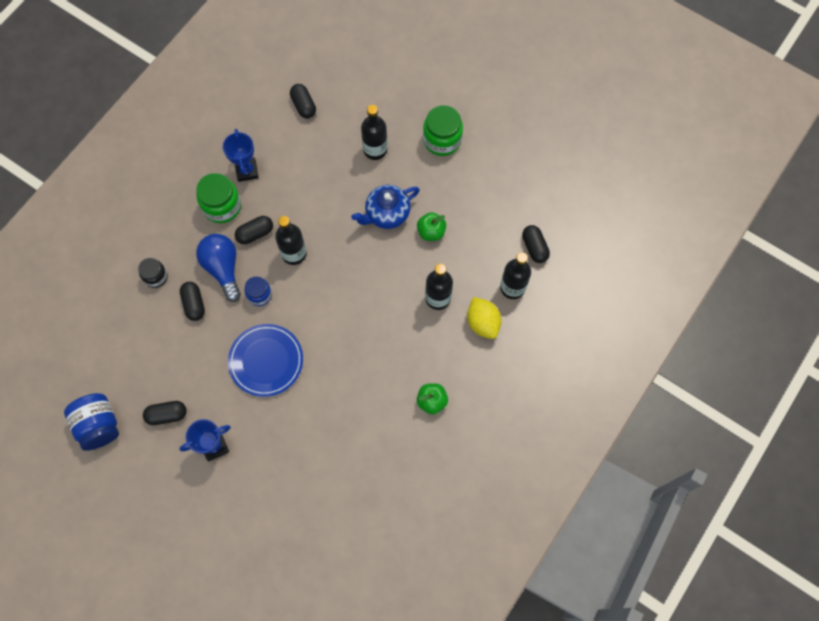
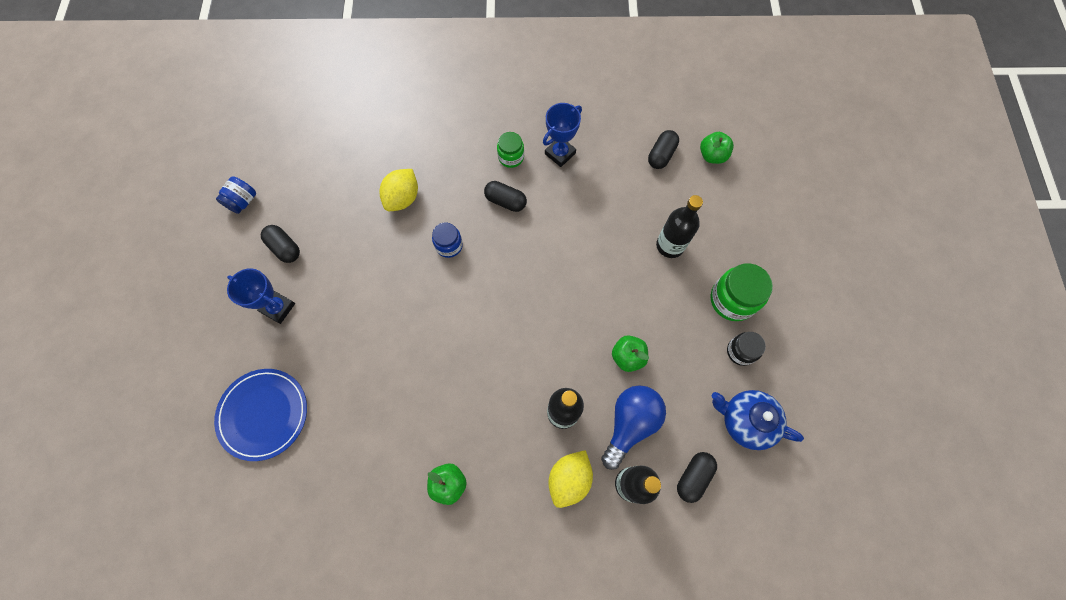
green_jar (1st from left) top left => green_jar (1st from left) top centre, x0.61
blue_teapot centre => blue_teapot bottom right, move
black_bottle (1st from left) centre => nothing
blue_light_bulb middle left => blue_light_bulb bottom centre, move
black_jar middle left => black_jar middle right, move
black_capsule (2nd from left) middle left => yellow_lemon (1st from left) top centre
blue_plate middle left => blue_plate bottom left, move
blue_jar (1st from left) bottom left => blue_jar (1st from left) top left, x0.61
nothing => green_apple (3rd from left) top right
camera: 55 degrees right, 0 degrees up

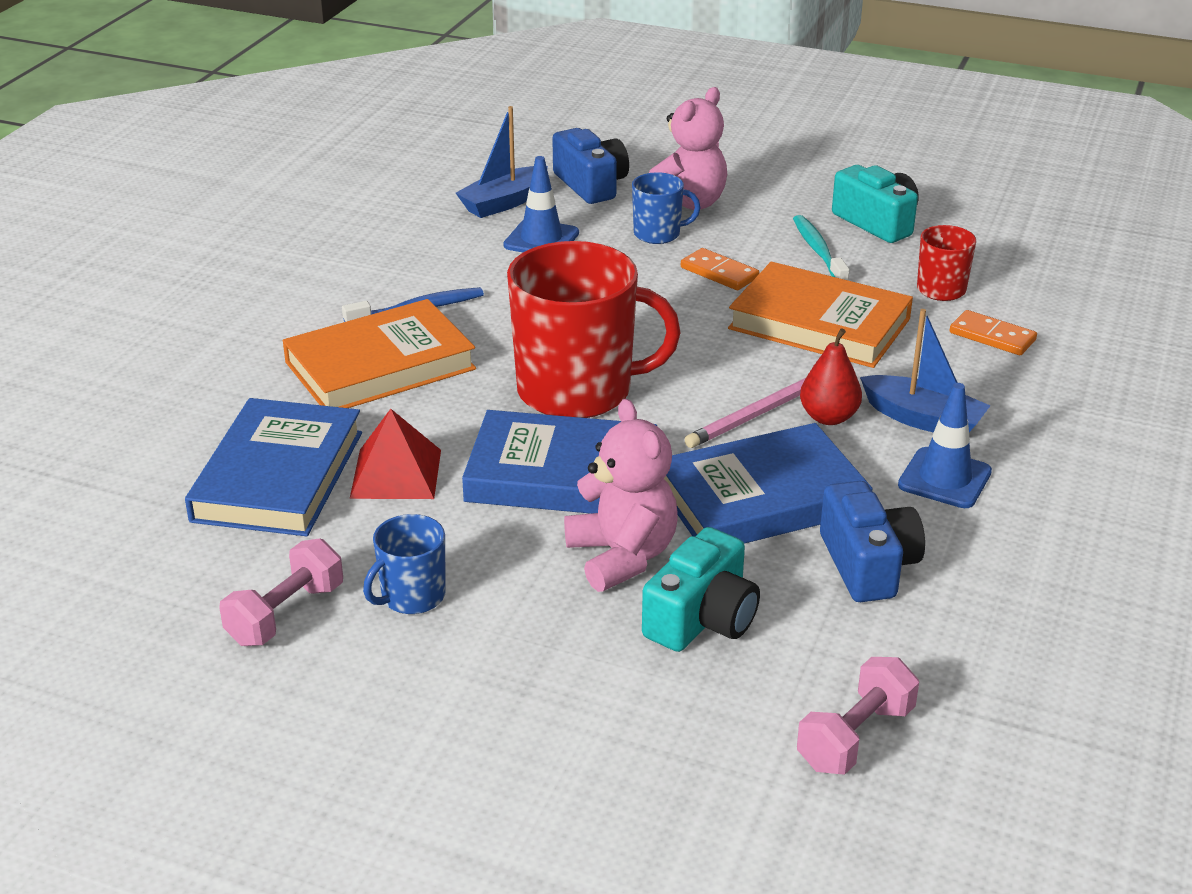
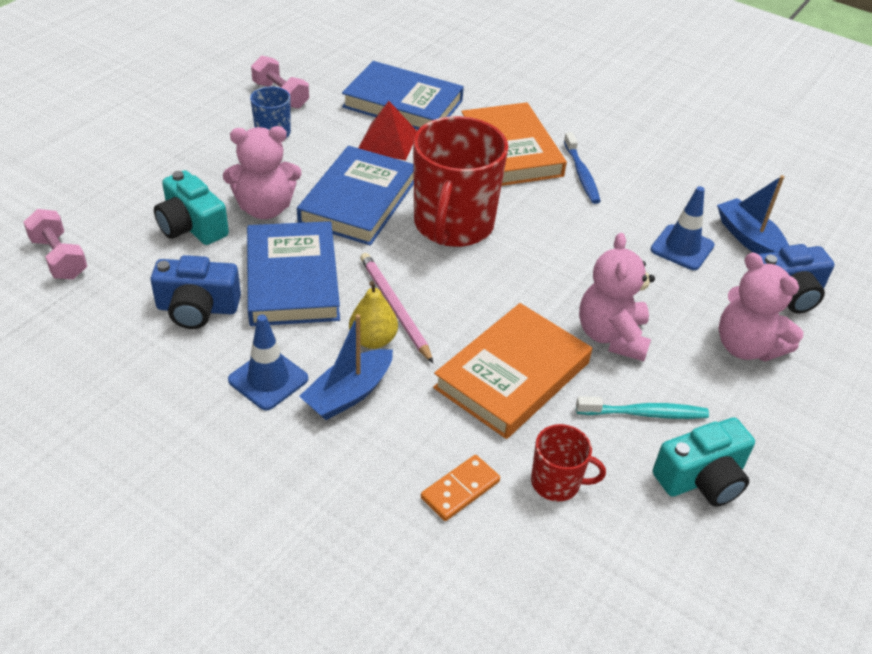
blue_mug (2nd from left) top centre => nothing
orange_domino (1st from left) top centre => pink_teddy_bear (2nd from left) middle right
red_pear middle right => yellow_pear centre
camera: 100 degrees right, 10 degrees up

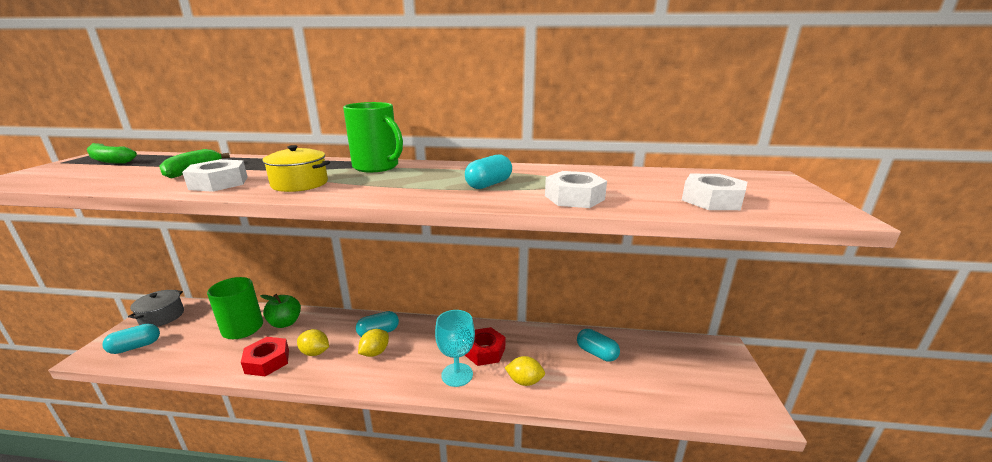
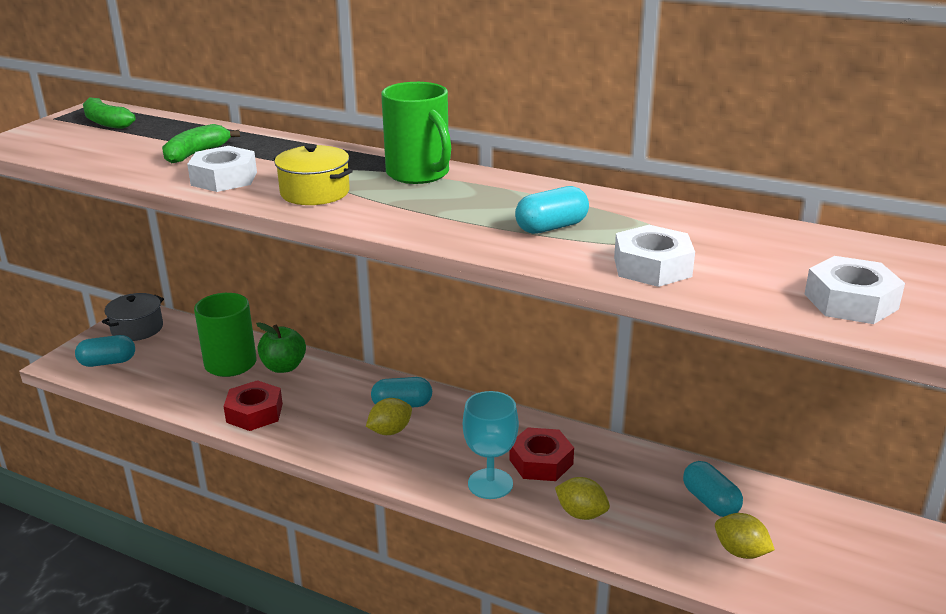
yellow_lemon (1st from left in the first image) bottom left => yellow_lemon (3rd from left) bottom right, move
camera: 20 degrees right, 5 degrees up

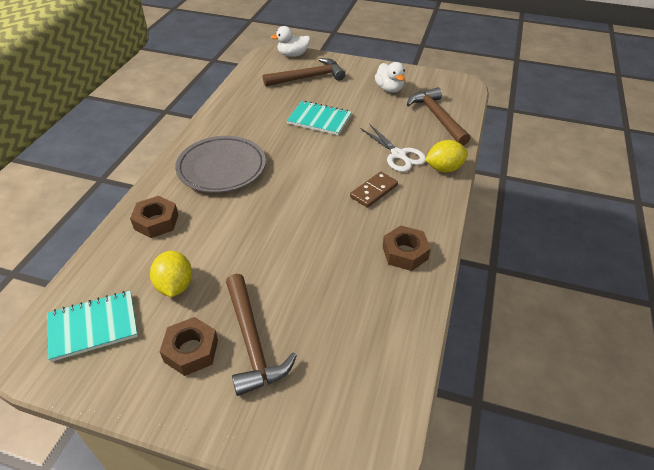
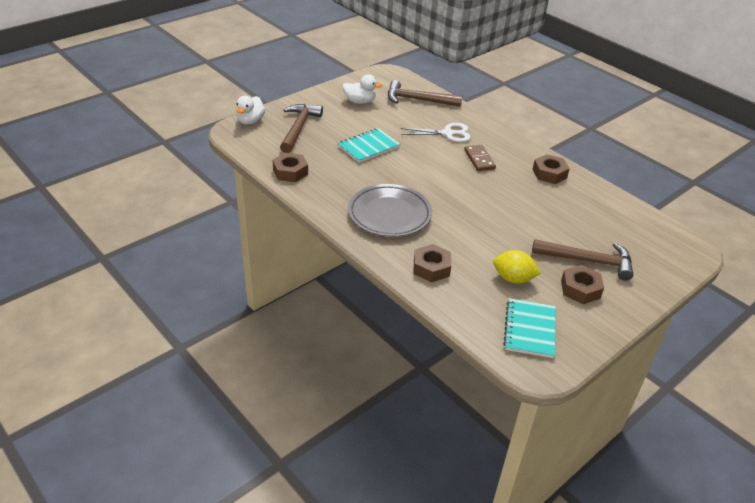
yellow_lemon (2nd from left) top right => nothing
nothing => brown_nut (1st from left) top centre
camera: 60 degrees left, 5 degrees down

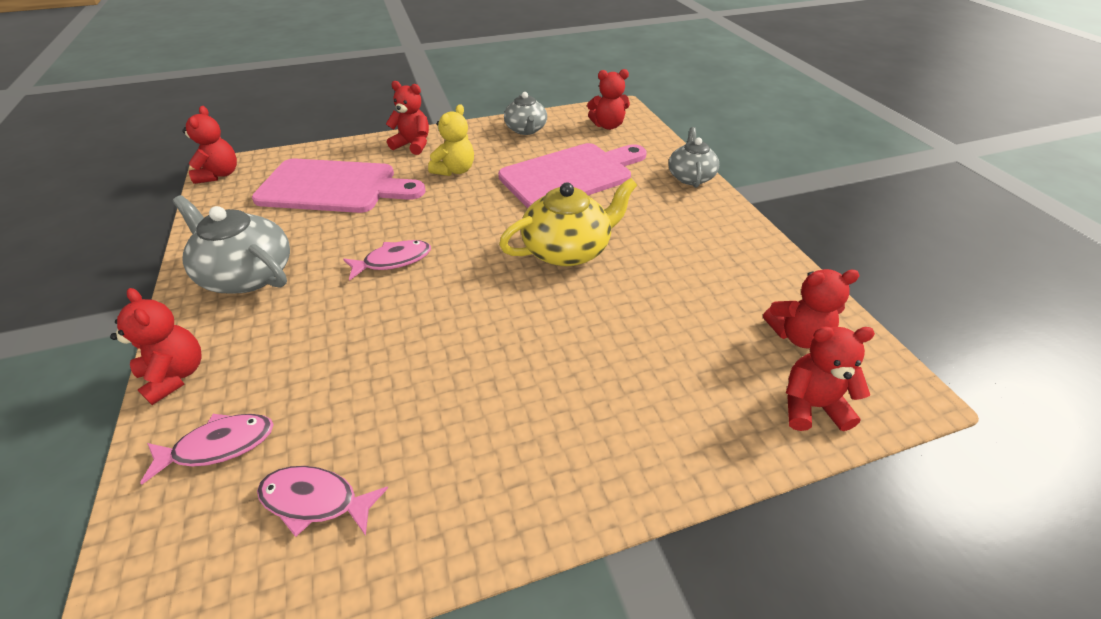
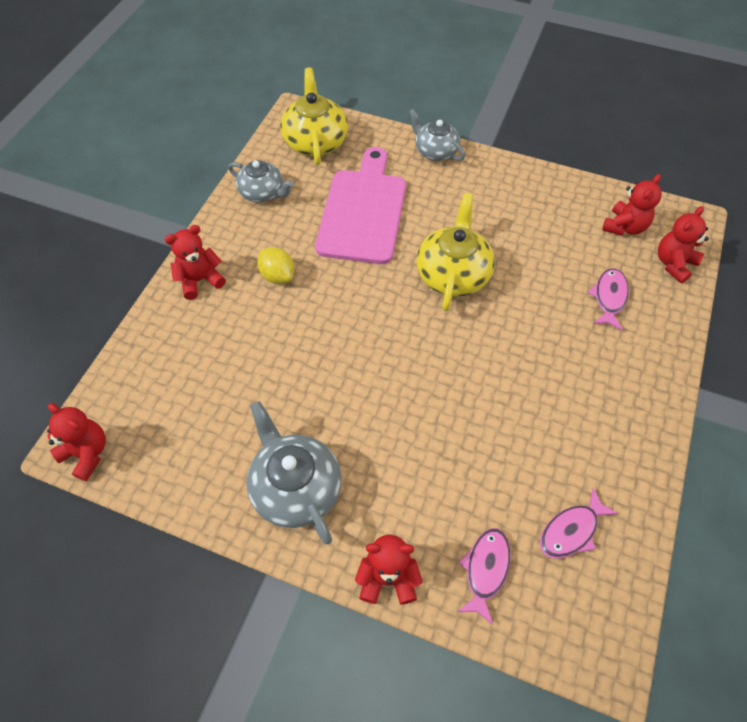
red_teddy_bear (4th from left) top centre => yellow_teapot (1st from left) top centre
yellow_teddy_bear top centre => yellow_lemon centre
pink_cutting_board (1st from left) top left => nothing
grey_teapot (1st from left in the first image) middle left => grey_teapot (2nd from left) centre, 75 degrees clockwise
pink_fish (3rd from left) centre => pink_fish (3rd from left) middle right, move
camera: 50 degrees left, 15 degrees up

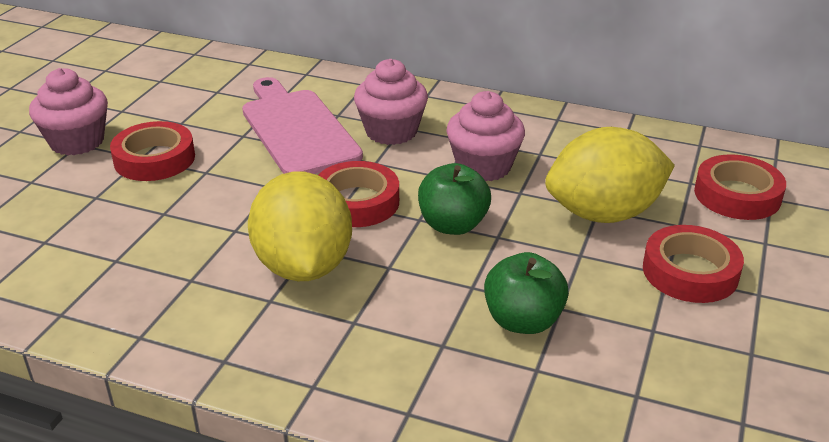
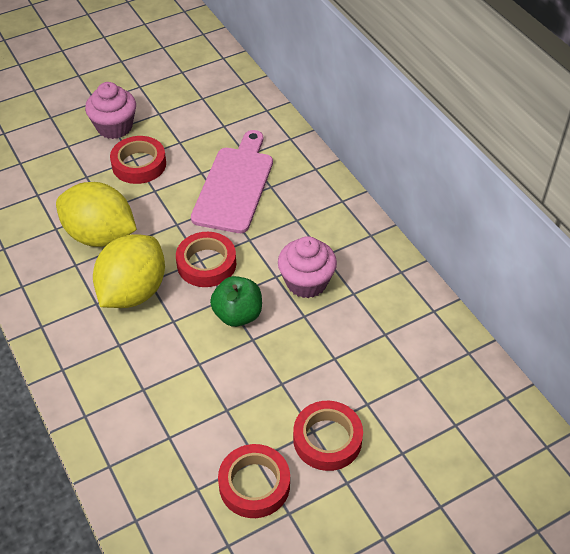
pink_cupcake (2nd from left) top centre => nothing
yellow_lemon (2nd from left in the first image) middle right => yellow_lemon (1st from left) middle left, move
red_tape (4th from left in the first image) middle right => red_tape (3rd from left) bottom centre, move
green_apple (2nd from left) centre => nothing
camera: 40 degrees right, 15 degrees up

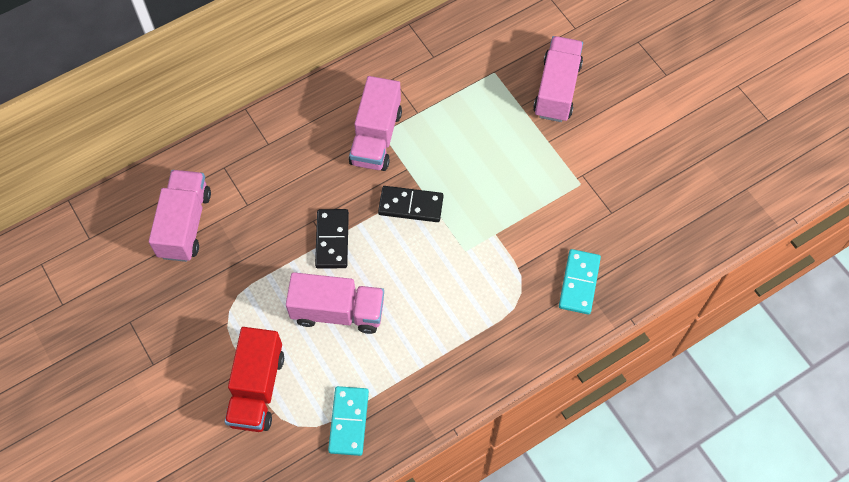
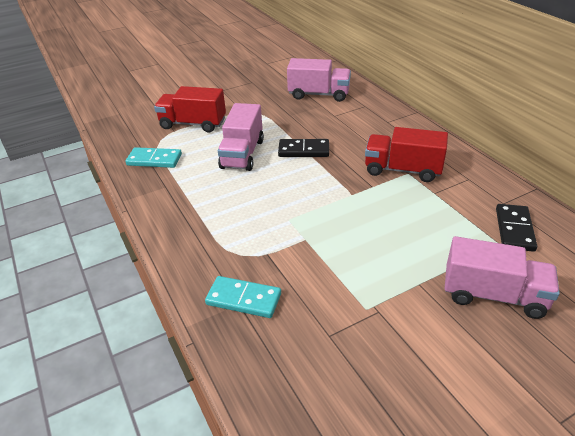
pink_truck (3rd from left) top centre => red_truck (2nd from left) middle right
black_domino (2nd from left) centre => black_domino (2nd from left) middle right, move
camera: 95 degrees right, 25 degrees down

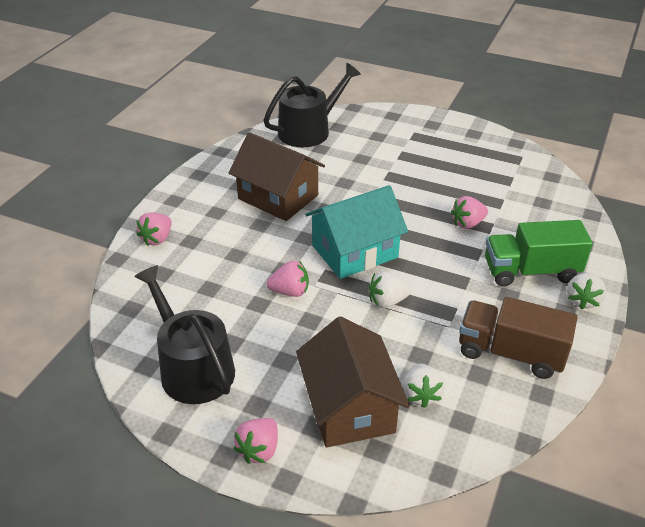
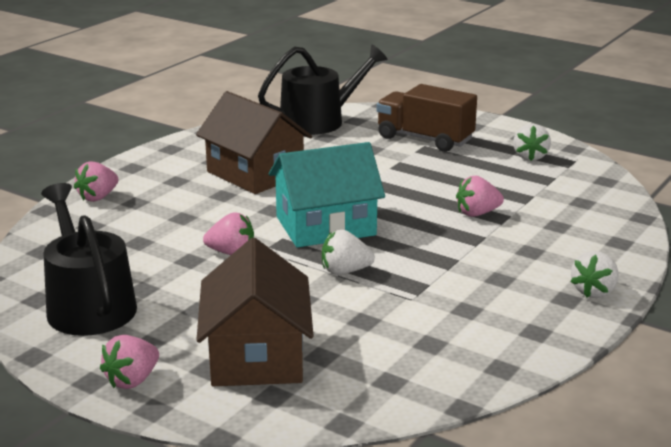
green_truck middle right => nothing
brown_truck middle right => brown_truck top centre, move
white_strawberry (2nd from left) bottom centre => white_strawberry (2nd from left) top right, move
camera: 10 degrees right, 15 degrees down

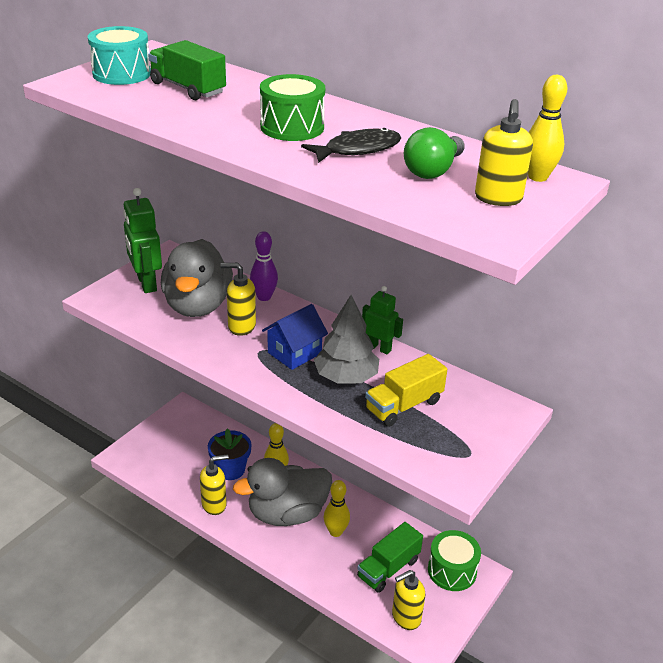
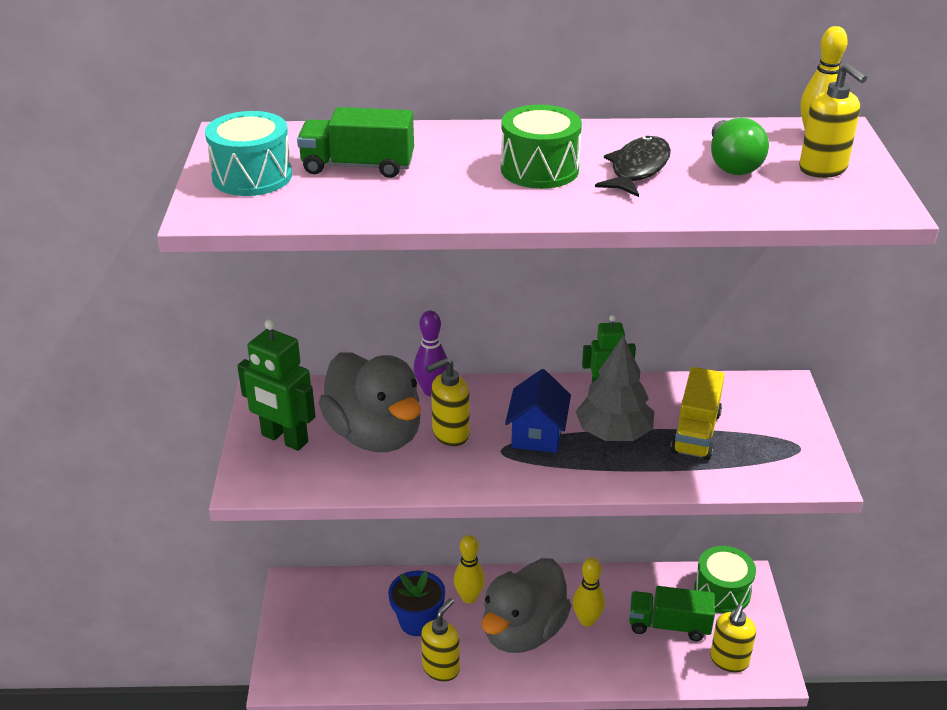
green_truck (2nd from left) bottom centre => green_truck (2nd from left) bottom right, 90 degrees clockwise
camera: 35 degrees left, 0 degrees up

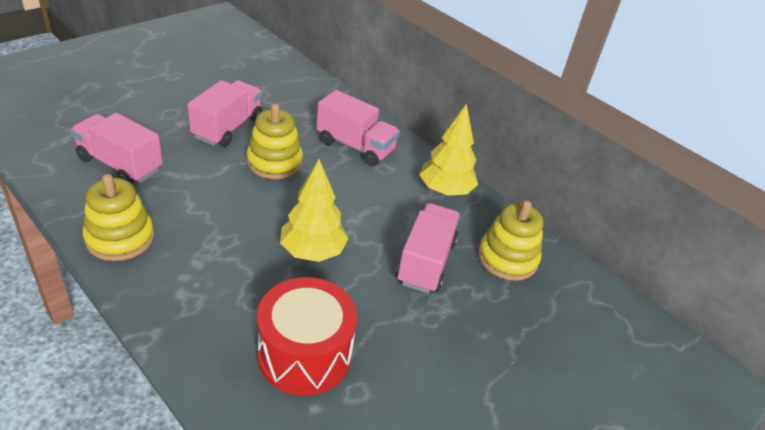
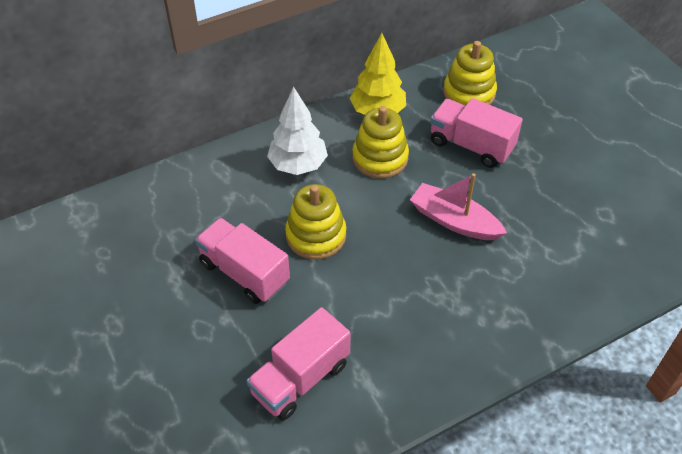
pink_truck (3rd from left) top centre => white_tree top centre
yellow_tree (1st from left) centre => pink_boat middle right
yellow_stacking_toy (1st from left in the first image) middle left => yellow_stacking_toy (2nd from left) top centre, move
red_drum bottom centre => nothing
camera: 70 degrees left, 10 degrees up

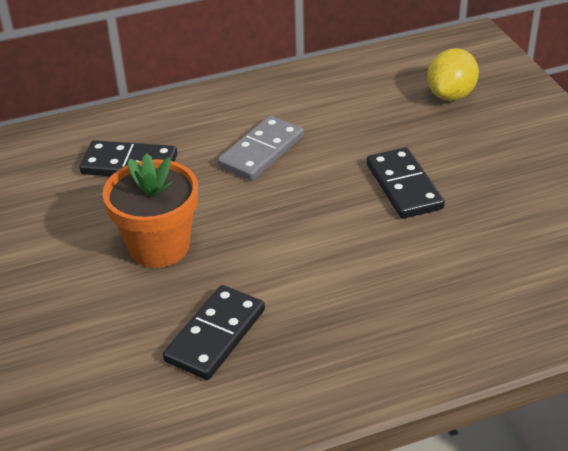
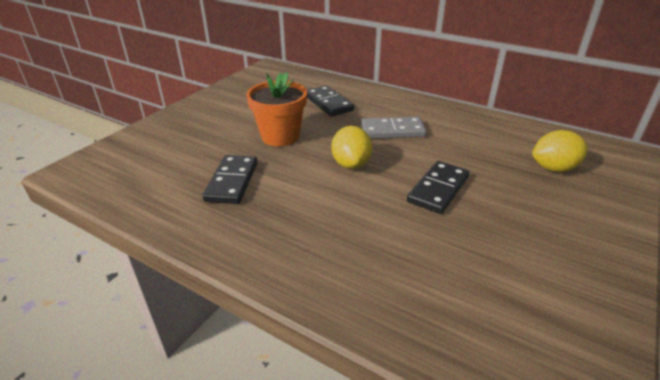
black_domino (2nd from left in the first image) bottom centre => black_domino (1st from left) centre, 75 degrees counterclockwise
nothing => yellow_lemon (1st from left) centre
camera: 50 degrees right, 5 degrees down

